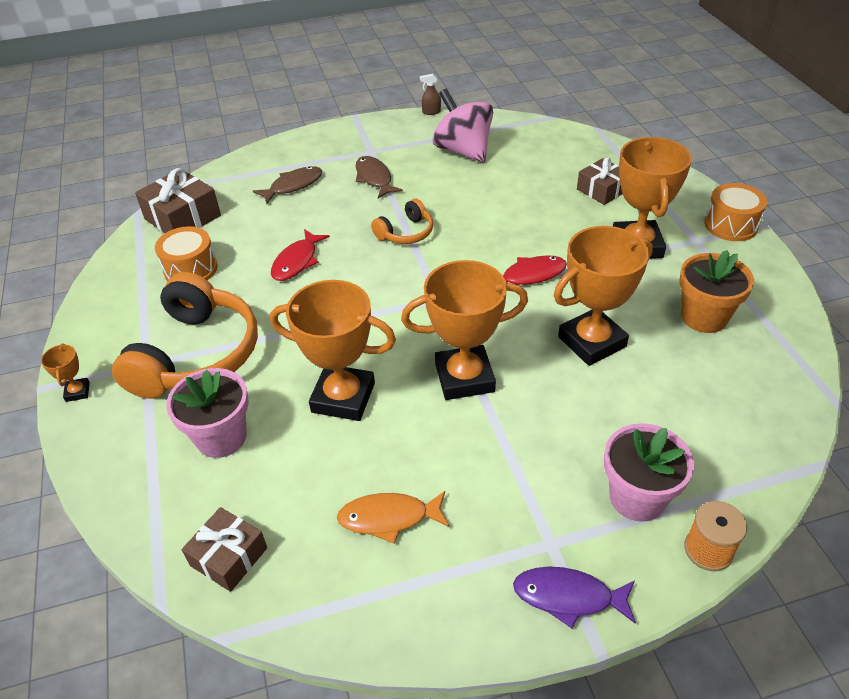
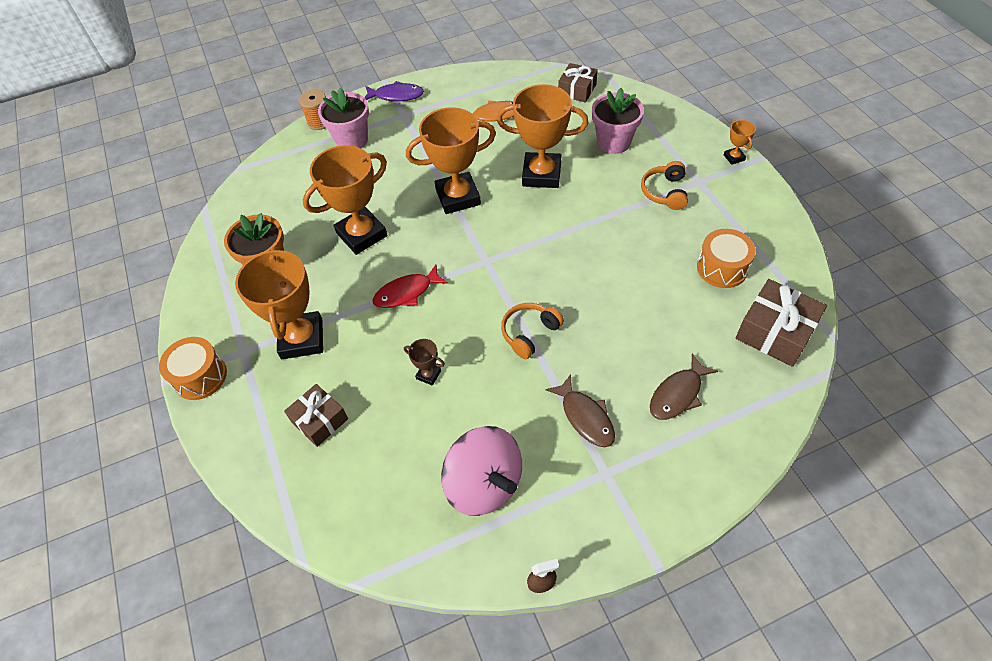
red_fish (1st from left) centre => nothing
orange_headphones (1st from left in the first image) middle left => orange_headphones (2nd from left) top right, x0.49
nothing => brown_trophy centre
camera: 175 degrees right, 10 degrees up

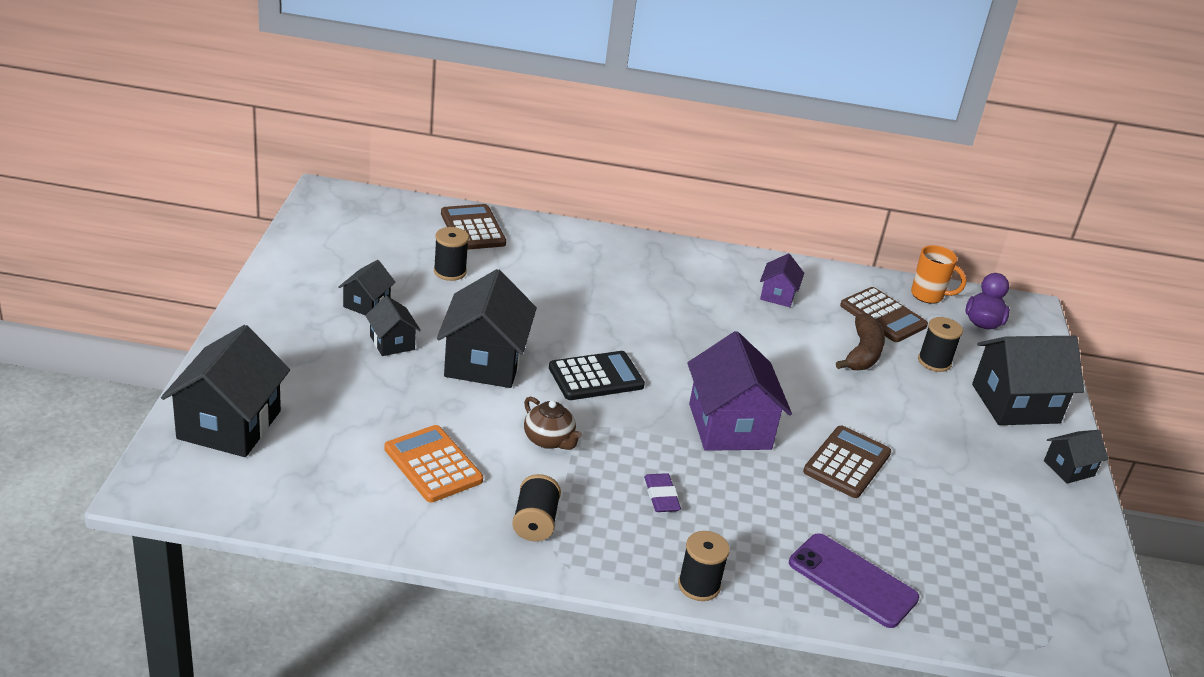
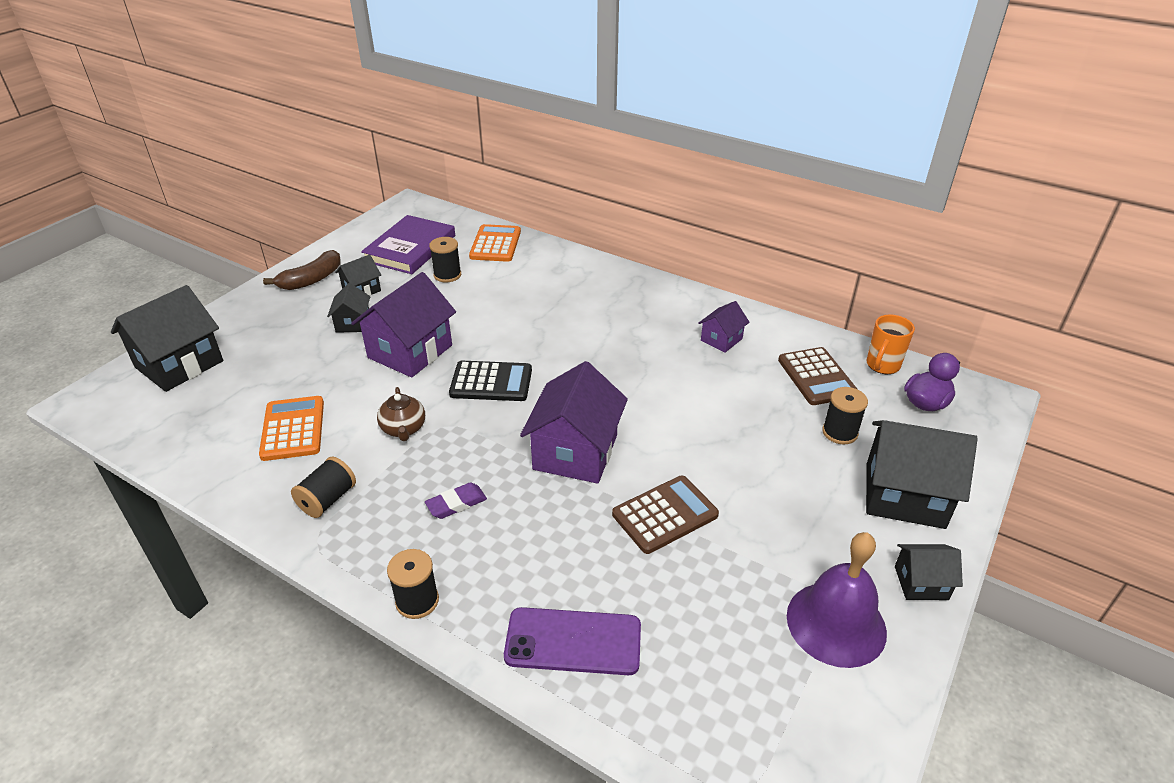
brown_calculator (1st from left) centre => orange_calculator (2nd from left) top centre
orange_mug middle right, 75 degrees clockwise
black_house (4th from left) centre => purple_house (1st from left) centre
brown_banana middle right => brown_banana middle left, move
purple_eraser bottom centre => purple_eraser centre, 45 degrees clockwise
purple_phone bottom right => purple_phone bottom centre, 60 degrees counterclockwise
nothing => purple_book top centre
nothing => purple_bell bottom right
camera: 30 degrees right, 5 degrees up

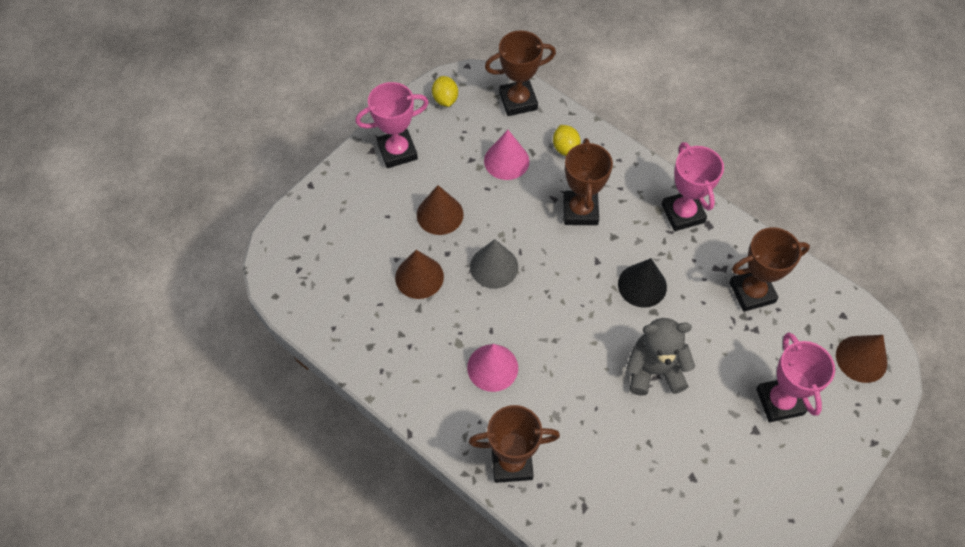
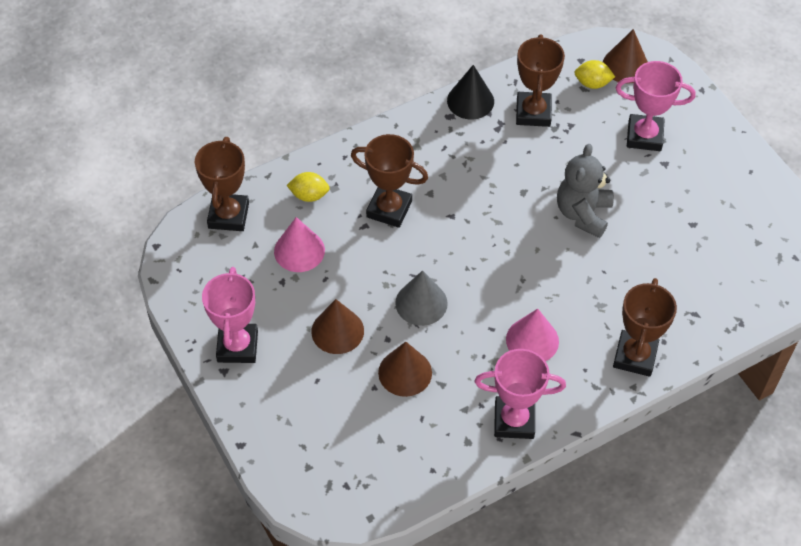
yellow_lemon (1st from left in the first image) top centre => yellow_lemon (2nd from left) top right, move
pink_trophy (2nd from left) middle right => pink_trophy (2nd from left) bottom centre, move
black_cone centre => black_cone top centre, move
camera: 70 degrees left, 5 degrees down

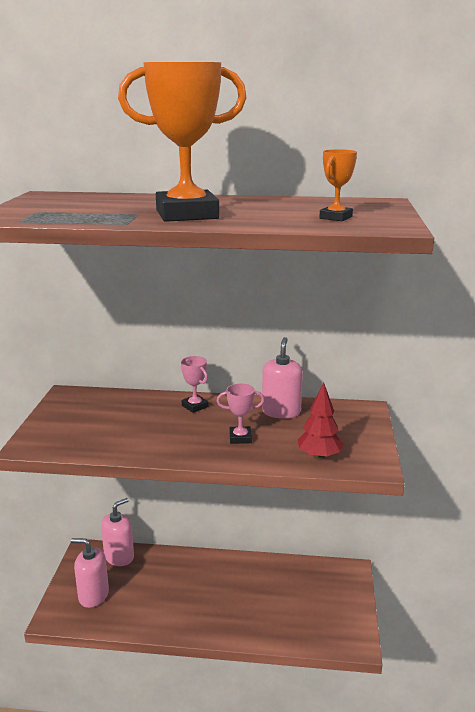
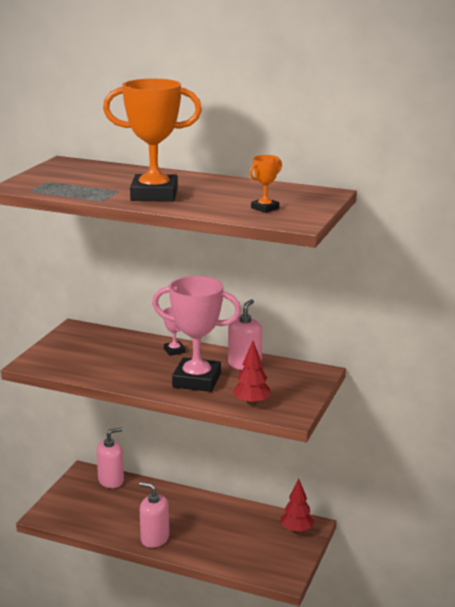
pink_trophy (2nd from left) centre, x2.23
pink_soap_dispenser (1st from left in the first image) bottom left => pink_soap_dispenser (2nd from left) bottom centre, move
nothing => red_tree (2nd from left) bottom centre
camera: 15 degrees right, 0 degrees up

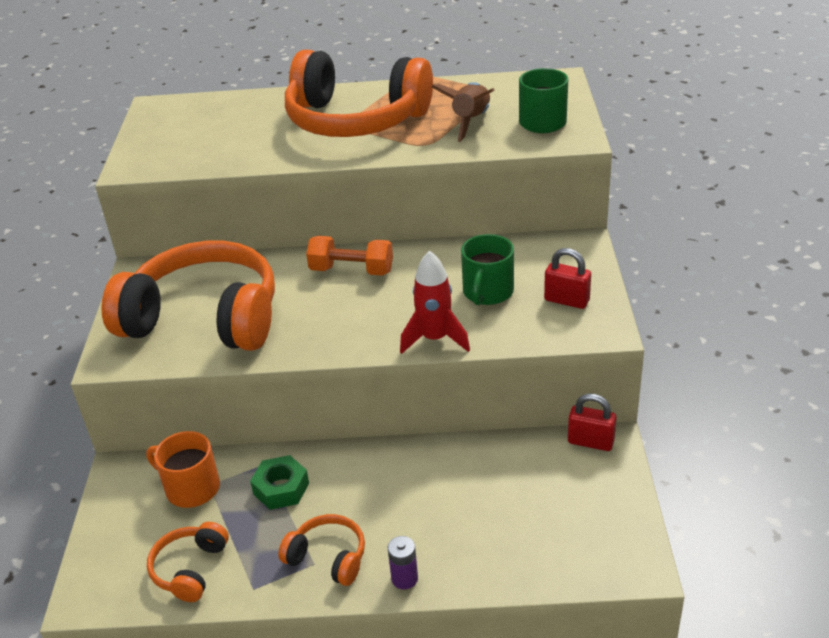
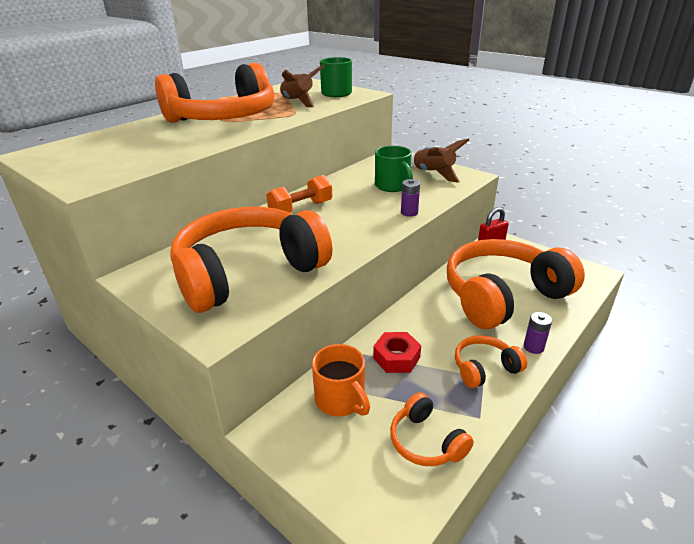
red_padlock (1st from left) middle right => brown_rocket (2nd from left) top centre
red_rocket centre => purple_battery (1st from left) centre
orange_mug bottom left => orange_mug bottom centre, 105 degrees counterclockwise
green_nut bottom centre => red_nut centre
nothing => orange_headphones (5th from left) middle right
camera: 50 degrees left, 5 degrees down

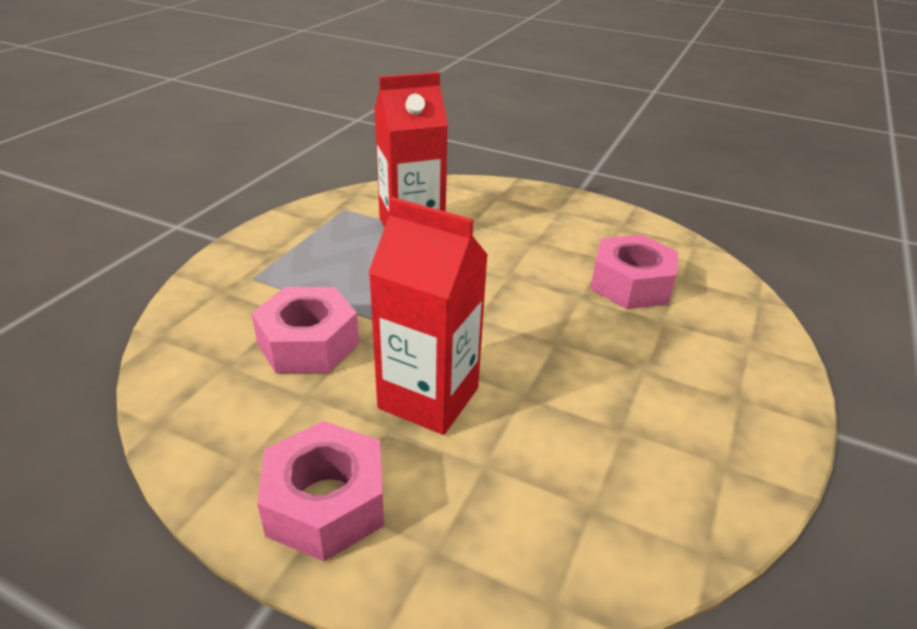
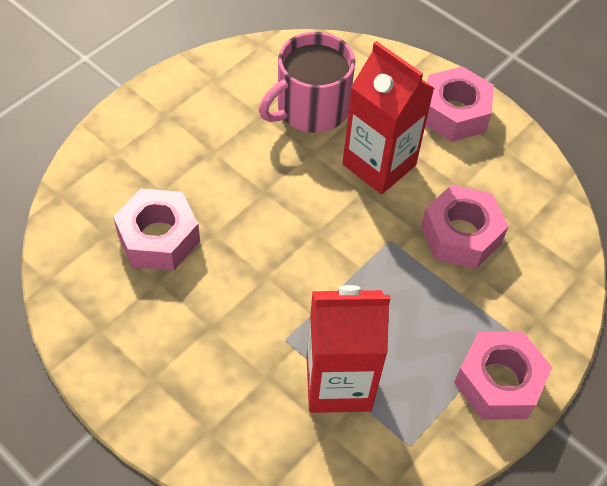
nothing => pink_mug top centre
nothing => pink_nut (4th from left) bottom right
camera: 165 degrees left, 20 degrees up

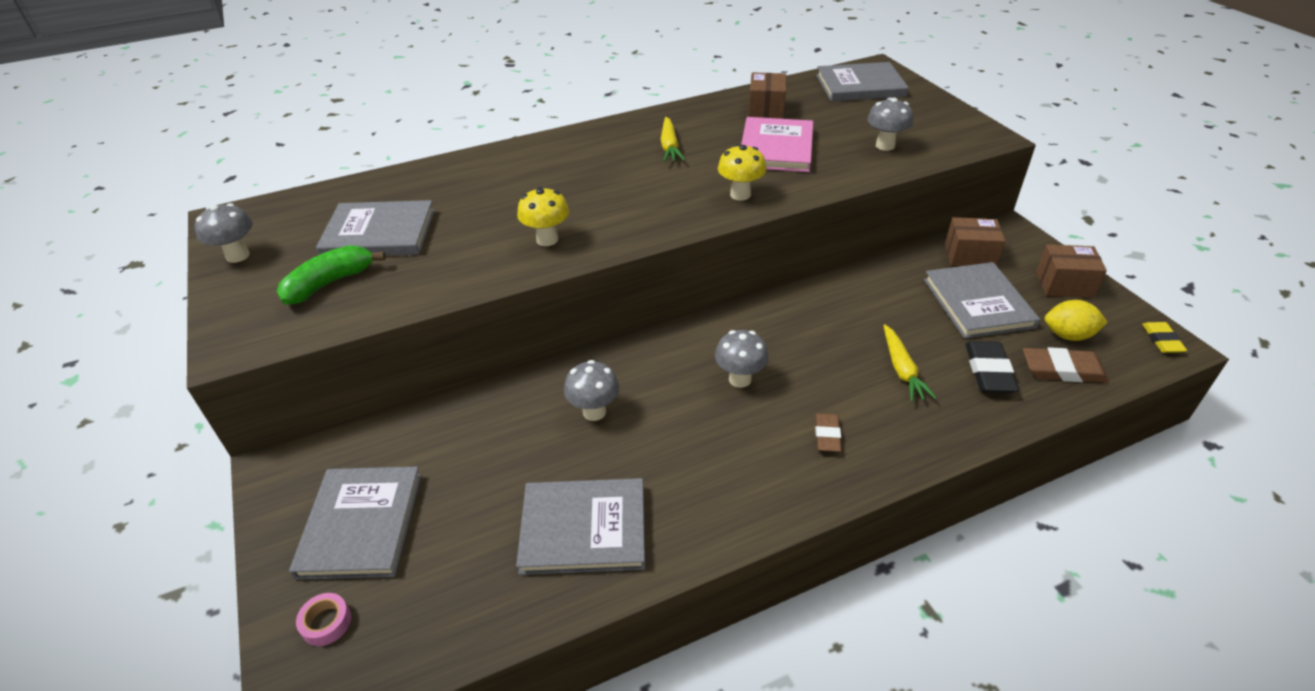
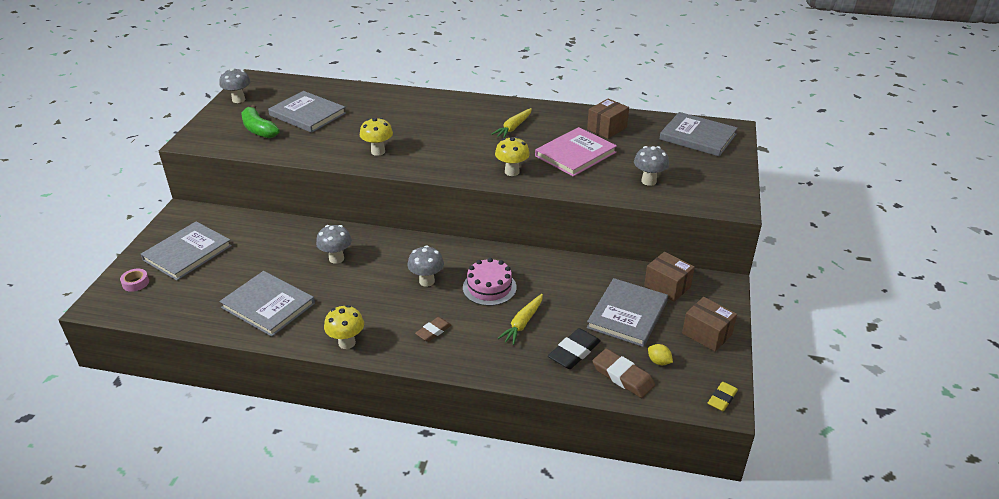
green_banana middle left => green_banana top left, 120 degrees counterclockwise
yellow_lemon middle right => yellow_lemon bottom centre, x0.62
nothing => pink_cake centre
nothing => yellow_mushroom (1st from left) centre
camera: 35 degrees right, 5 degrees down

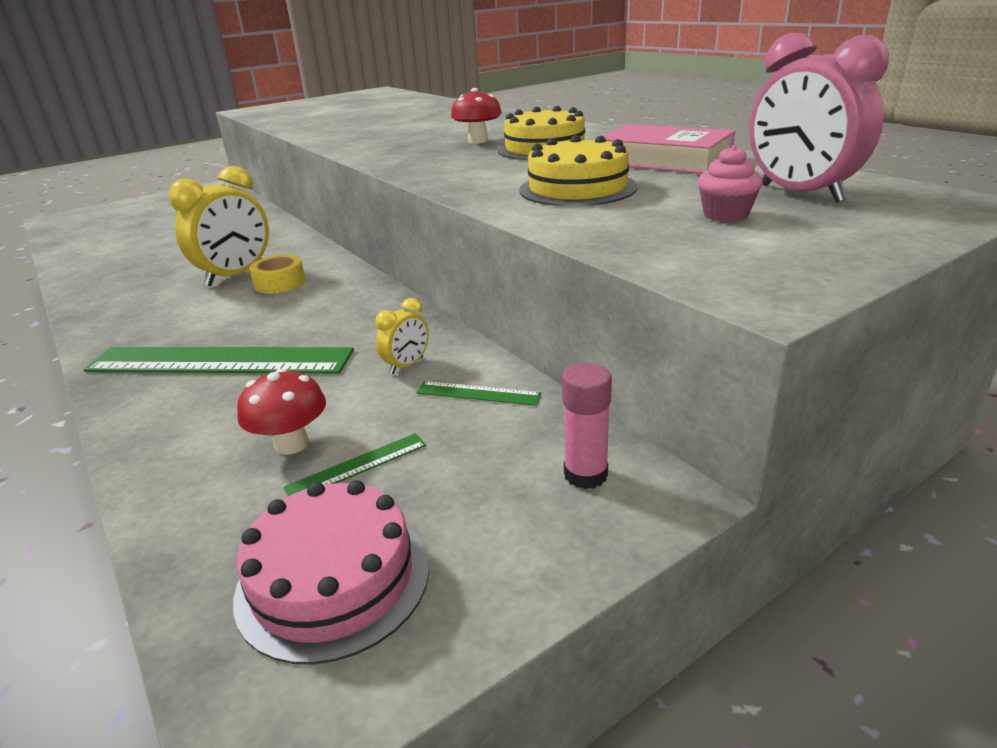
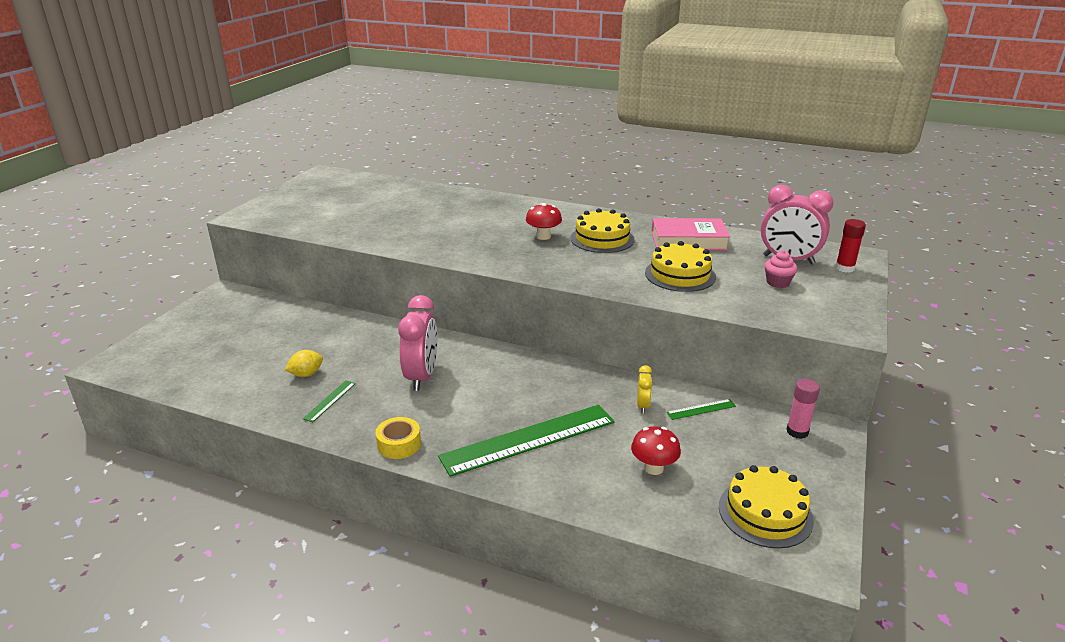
yellow_clock (1st from left) top left => pink_clock (1st from left) centre
yellow_tape middle left => yellow_tape bottom centre, move
green_ruler (2nd from left in the first image) centre => green_ruler (1st from left) middle left, move
pink_cake bottom left => yellow_cake (3rd from left) bottom right
nothing => red_glue_stick middle right
nothing => yellow_lemon middle left
camera: 35 degrees left, 0 degrees up

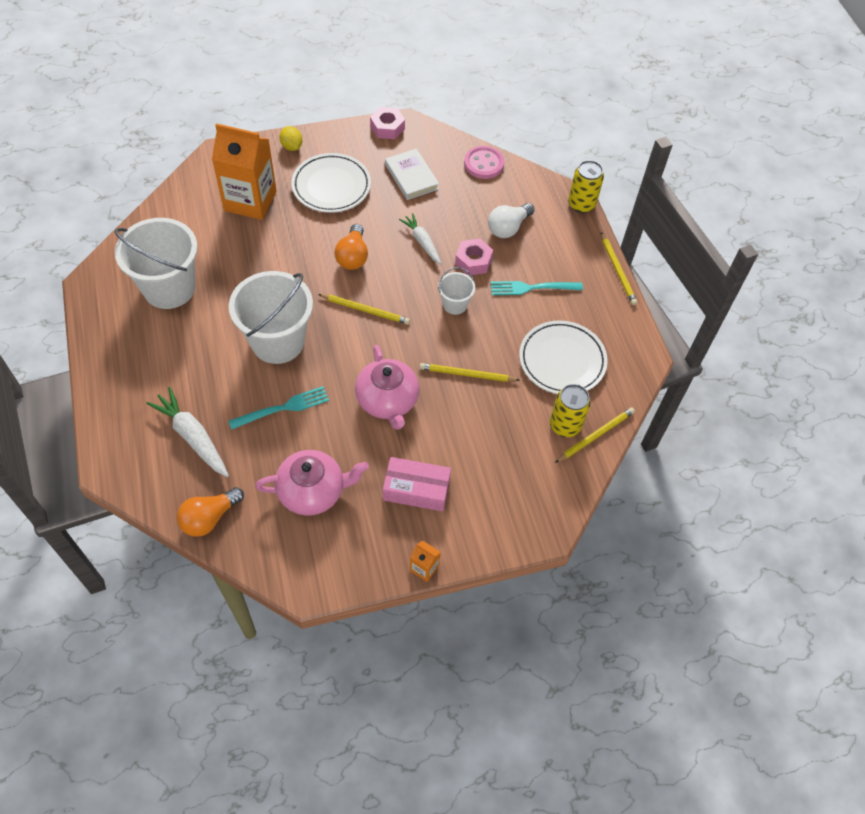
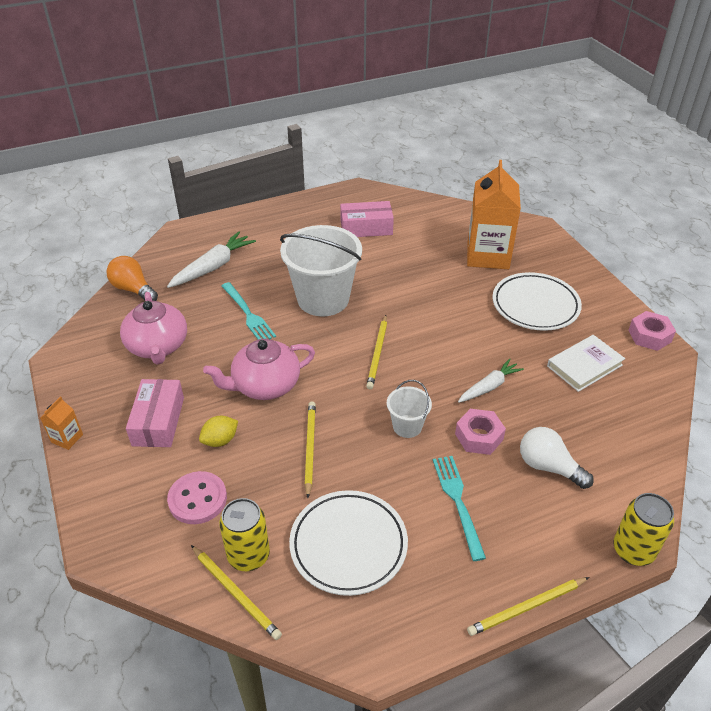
yellow_lemon top centre => yellow_lemon middle left, move
pink_button top centre => pink_button bottom left, move
white_bucket (1st from left) top left => pink_box (2nd from left) top centre
orange_light_bulb (2nd from left) top centre => nothing
camera: 85 degrees right, 15 degrees down

